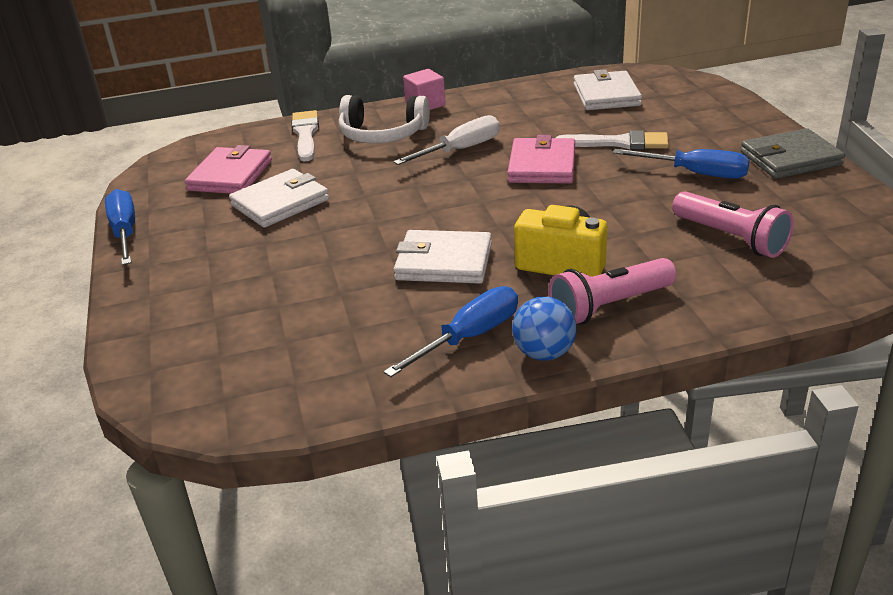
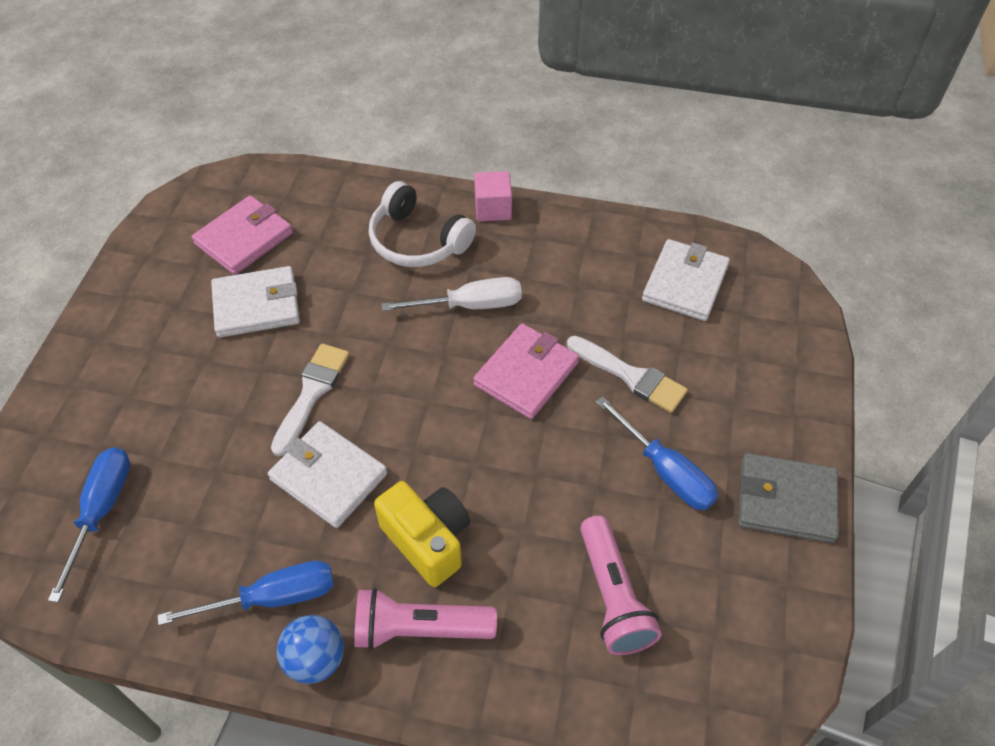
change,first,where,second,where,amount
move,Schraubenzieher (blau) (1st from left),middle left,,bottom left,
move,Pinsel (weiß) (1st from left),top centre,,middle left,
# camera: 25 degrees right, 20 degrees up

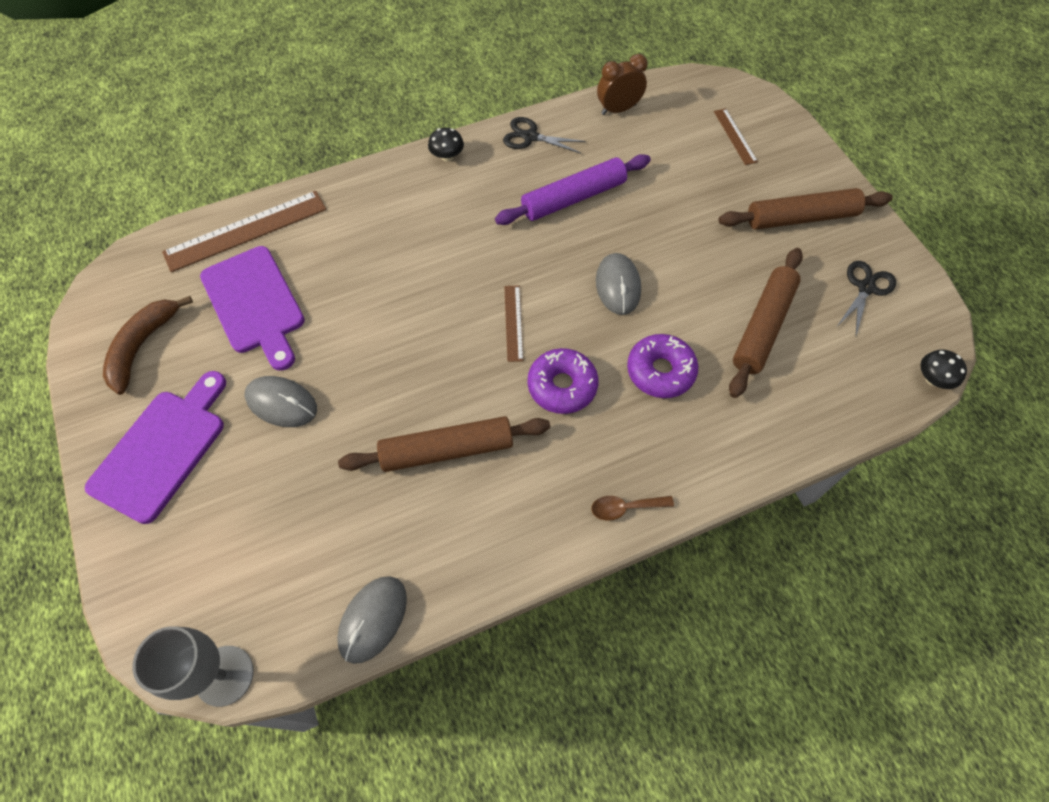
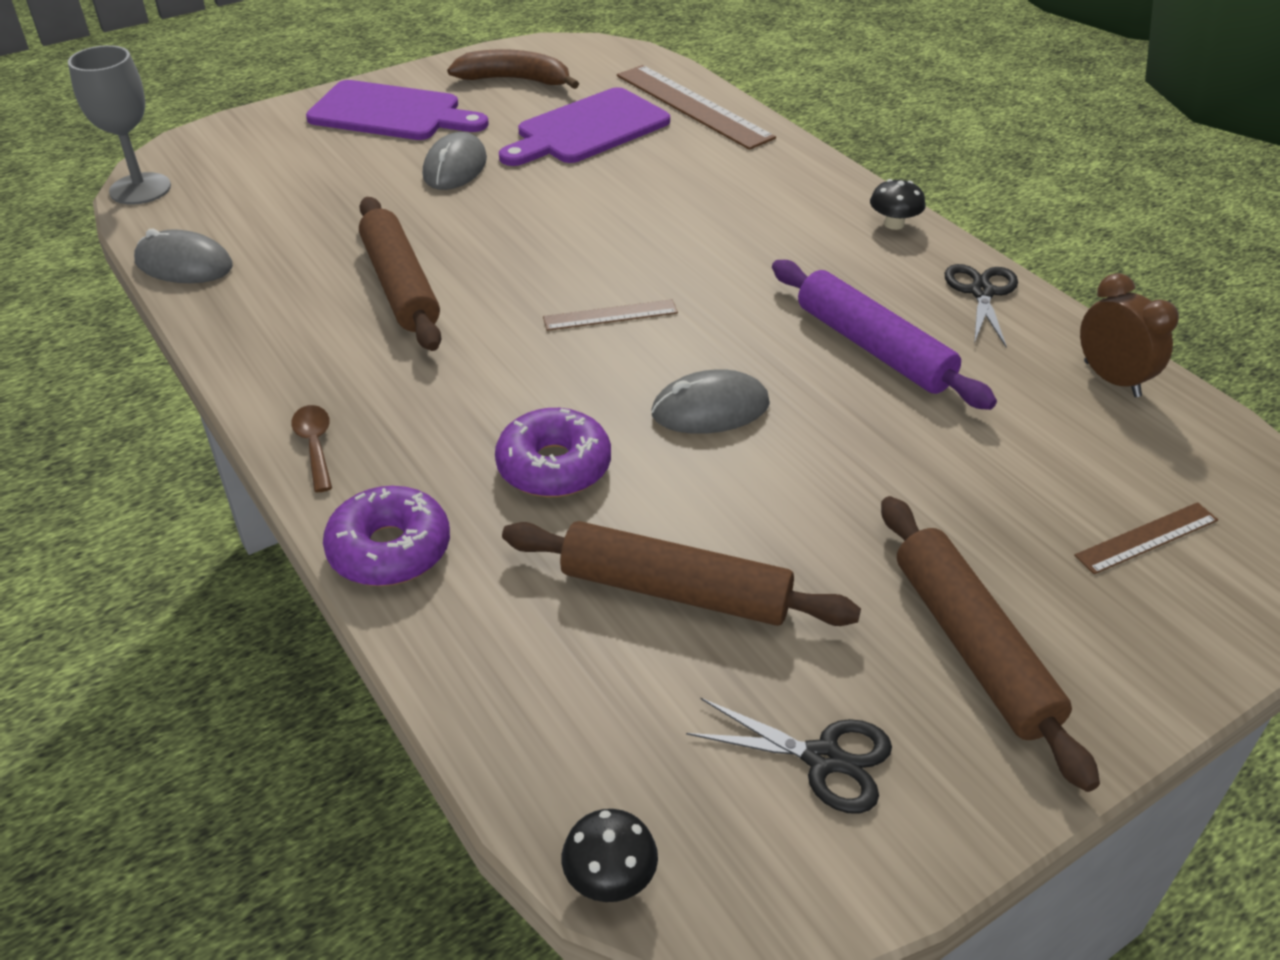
change,first,where,second,where,amount
move,Donut (lila) (1st from left),centre,,middle left,
# camera: 80 degrees right, 20 degrees down

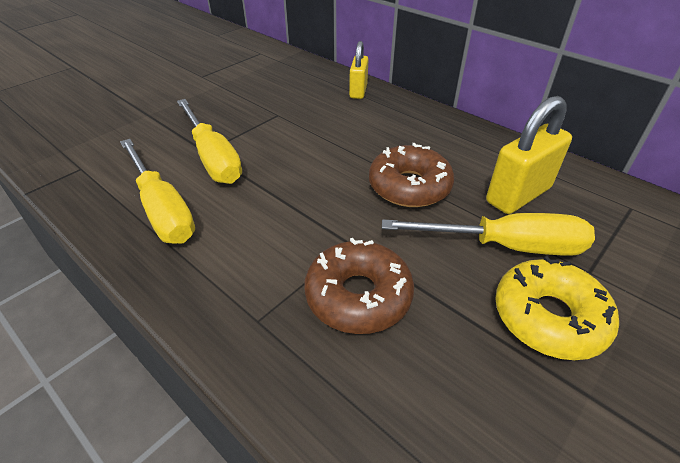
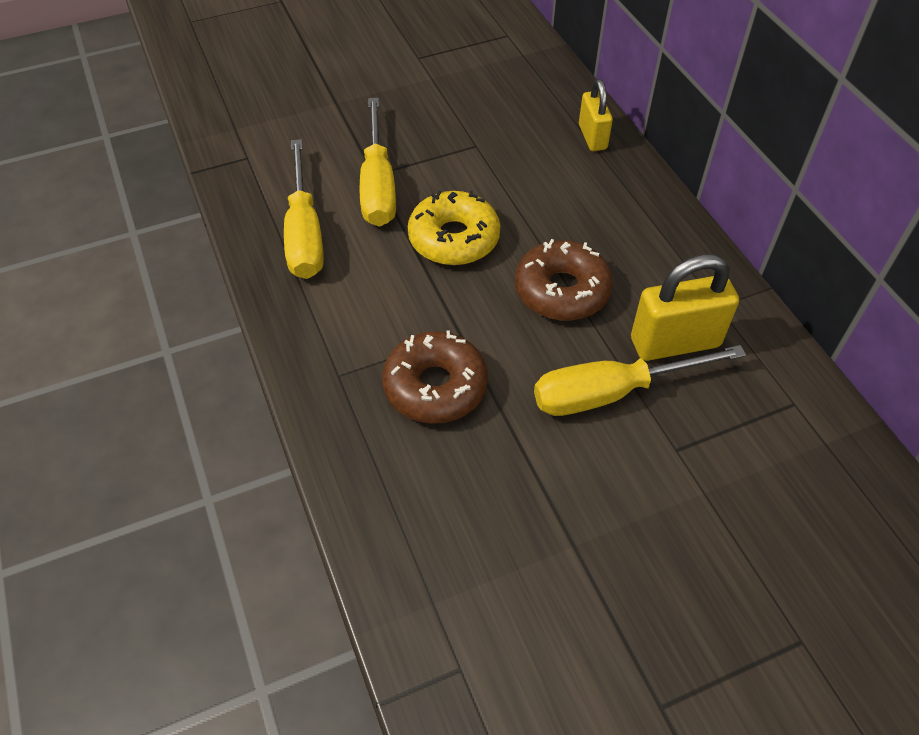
change,first,where,second,where,amount
rotate,Vorhängeschloss (gelb) (1st from left),top centre,,top centre,45 degrees counterclockwise
rotate,Schraubenzieher (gelb) (3rd from left),middle right,,middle right,135 degrees clockwise
move,Donut (gelb),middle right,,top centre,
# camera: 25 degrees right, 10 degrees up

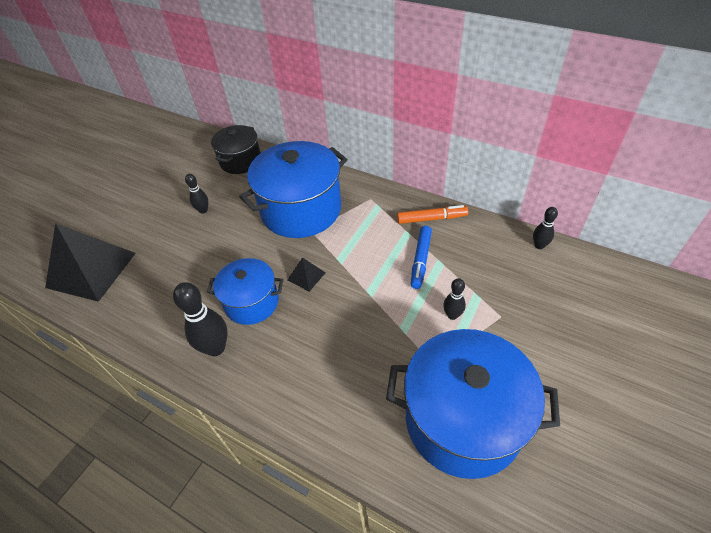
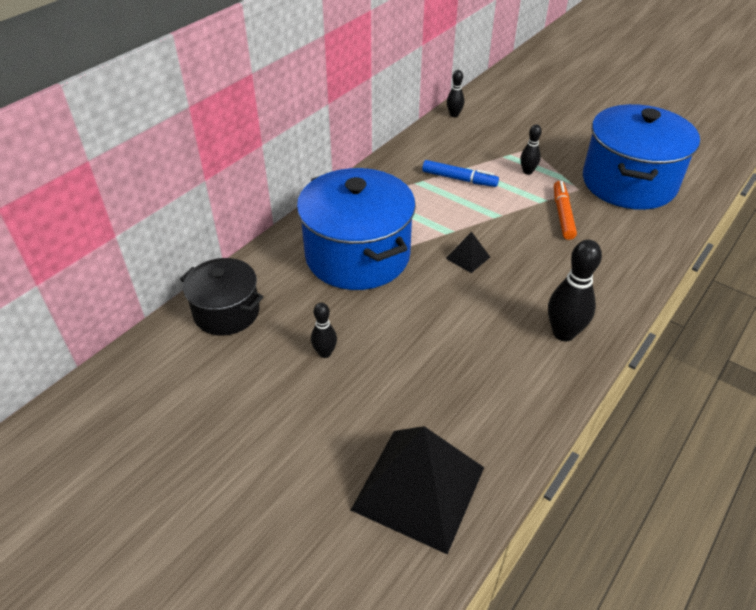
change,first,where,second,where,amount
delete,Kochtopf (blau) (1st from left),centre,,,
move,Filzstift (orange),centre,,middle right,
# camera: 85 degrees left, 5 degrees down

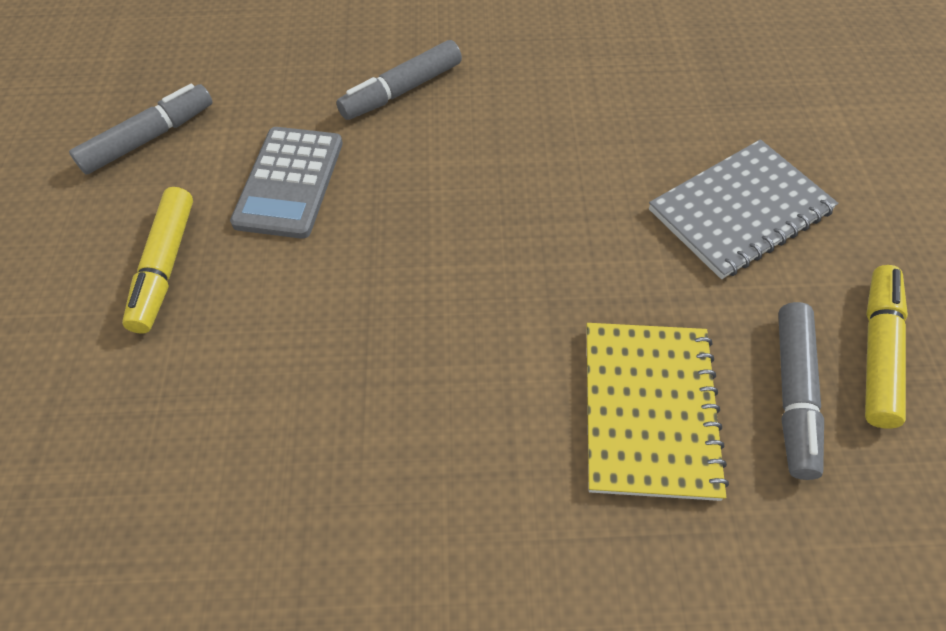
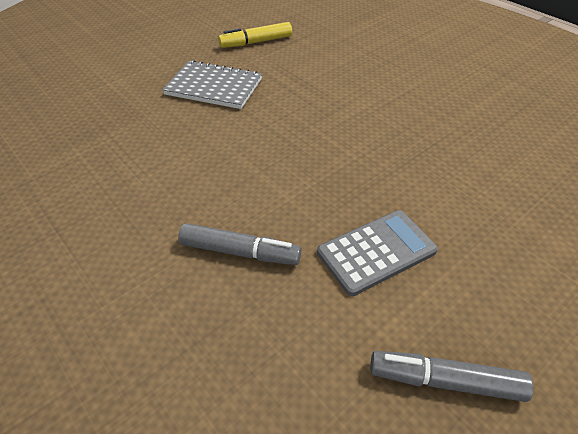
change,first,where,second,where,amount
delete,Filzstift (gelb) (1st from left),middle left,,,
delete,Notizbuch (gelb),middle right,,,
delete,Filzstift (grau) (3rd from left),middle right,,,
# camera: 130 degrees left, 10 degrees down

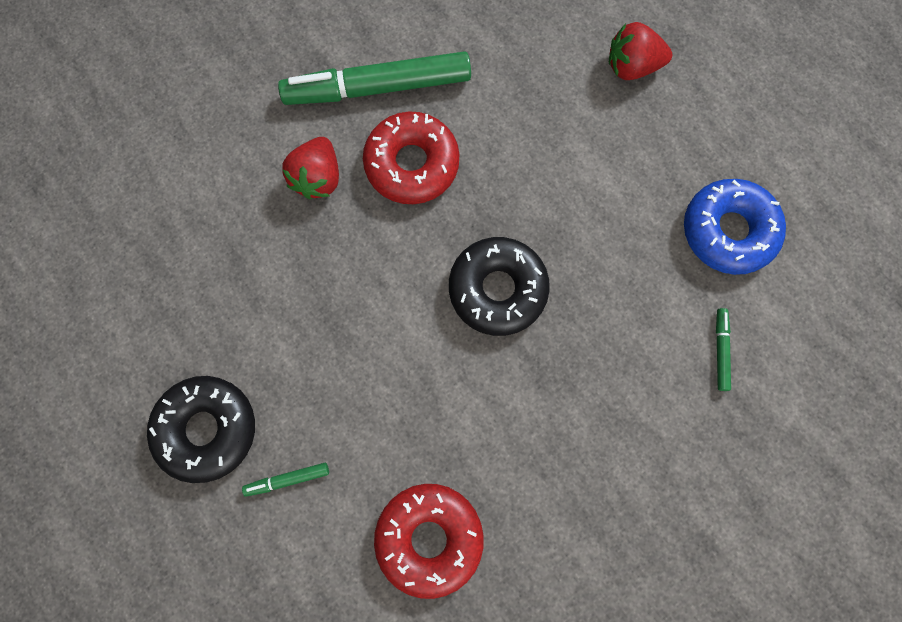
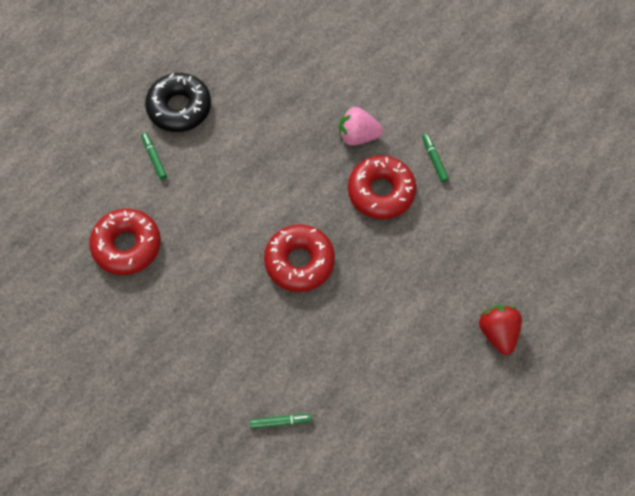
change,first,where,second,where,amount
resize,Filzstift (grün) (2nd from left in the first image),top centre,Filzstift (grün) (3rd from left),top right,x0.40
recolor,Erdbeere (rot) (1st from left),top centre,Erdbeere (rosa),top centre,
recolor,Donut (schwarz) (2nd from left),centre,Donut (rot) (2nd from left),centre,
delete,Donut (blau),middle right,,,
# camera: 80 degrees right, 10 degrees down

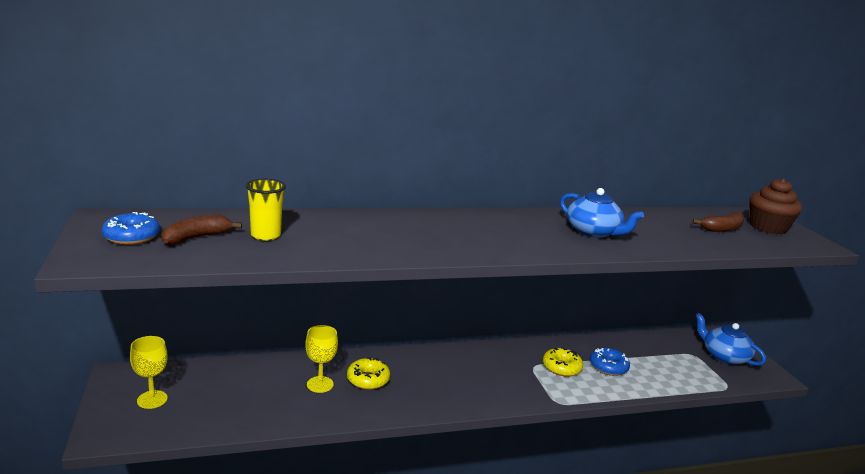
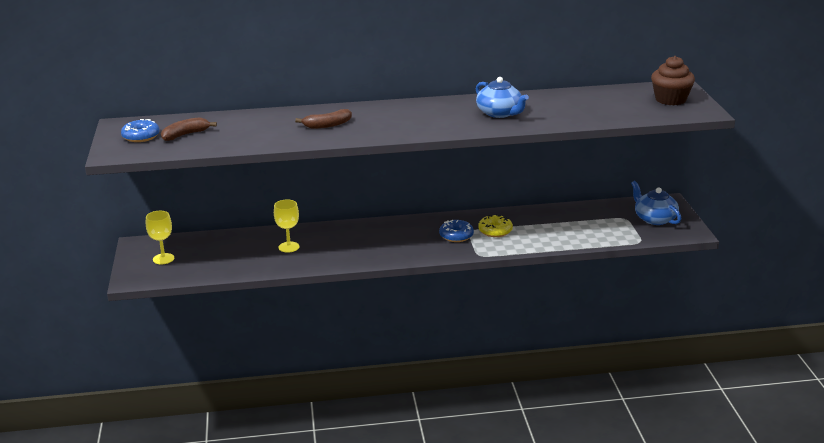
change,first,where,second,where,amount
delete,Becher (gelb),middle left,,,
delete,Donut (gelb) (1st from left),bottom centre,,,
move,Donut (blau) (2nd from left),bottom right,,centre,
move,Banane (braun) (2nd from left),middle right,,top centre,
# camera: 10 degrees right, 5 degrees up

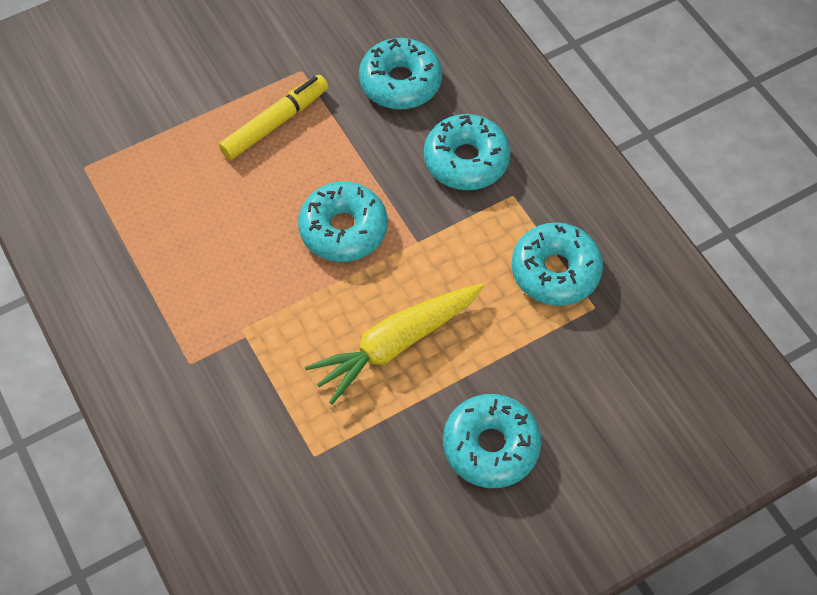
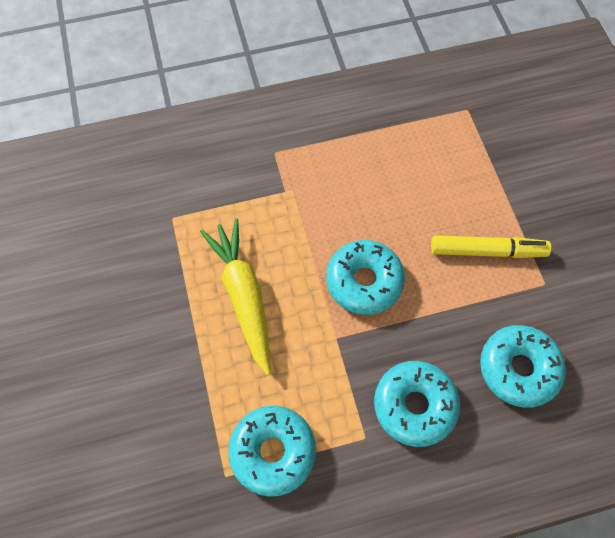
change,first,where,second,where,amount
rotate,Filzstift (gelb),top centre,,middle right,60 degrees counterclockwise
delete,Donut (türkis) (4th from left),bottom centre,,,
# camera: 105 degrees right, 5 degrees up

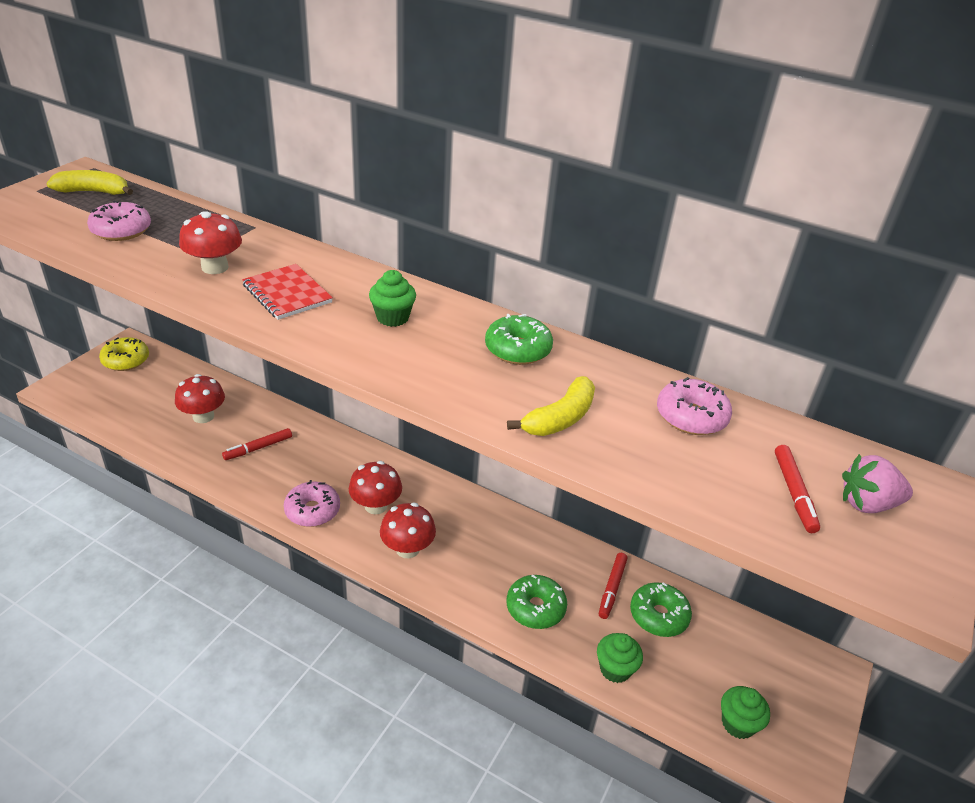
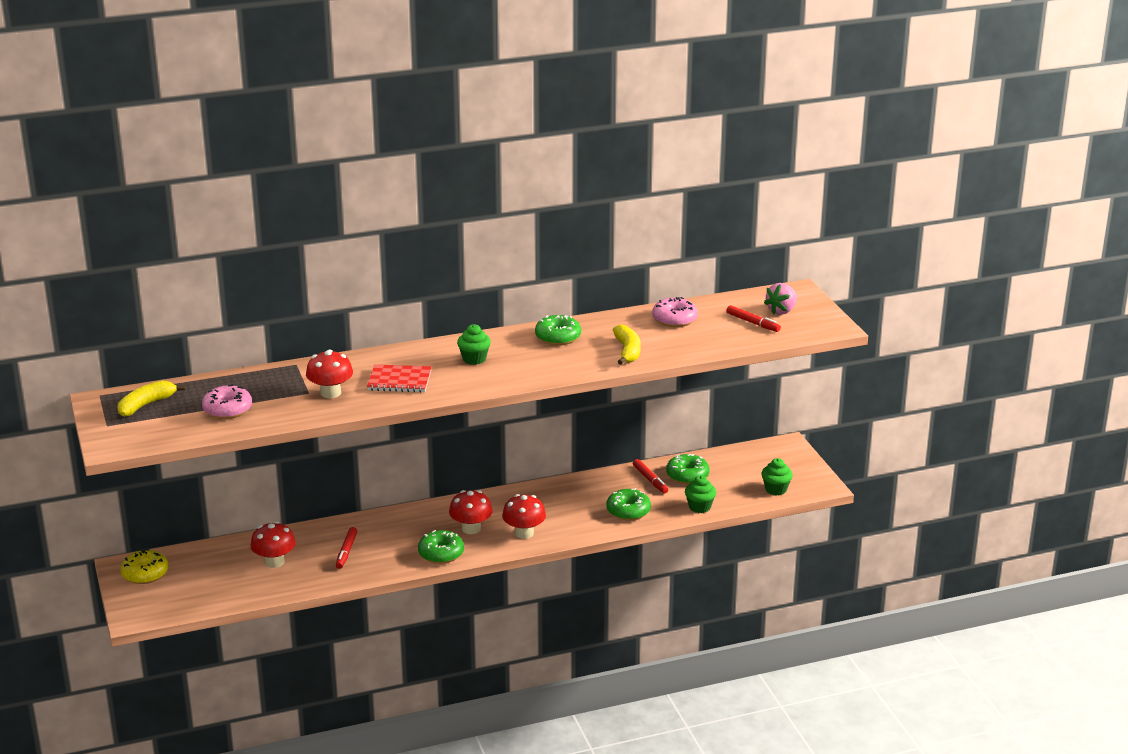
change,first,where,second,where,amount
recolor,Donut (rosa) (2nd from left),middle left,Donut (grün) (1st from left),bottom centre,
# camera: 45 degrees left, 10 degrees down

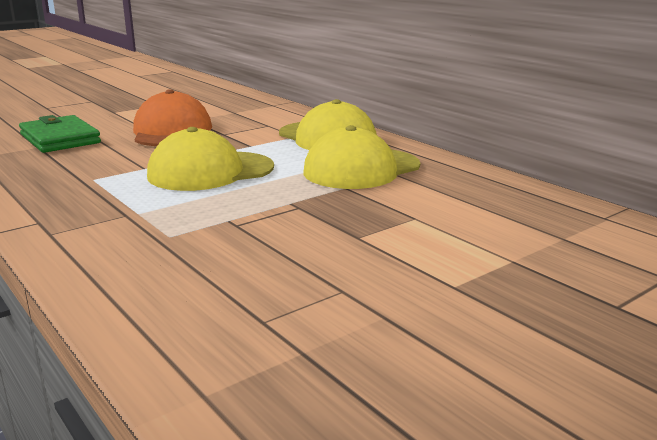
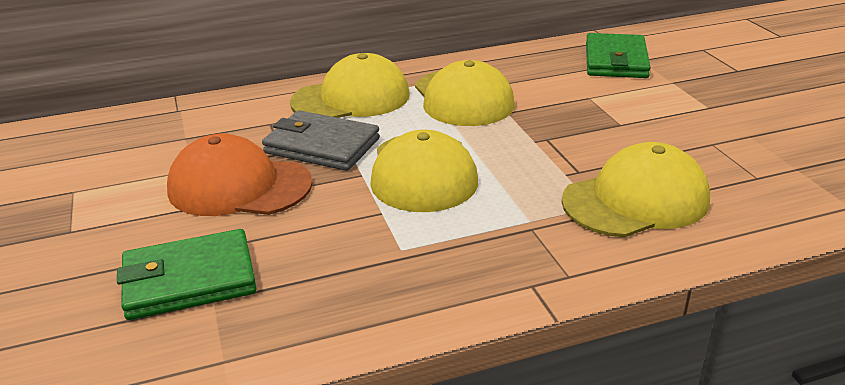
change,first,where,second,where,amount
insert,,,Geldbörse (grau),centre,
insert,,,Kappe (gelb) (4th from left),middle right,
insert,,,Geldbörse (grün) (2nd from left),top right,
# camera: 70 degrees left, 10 degrees up

